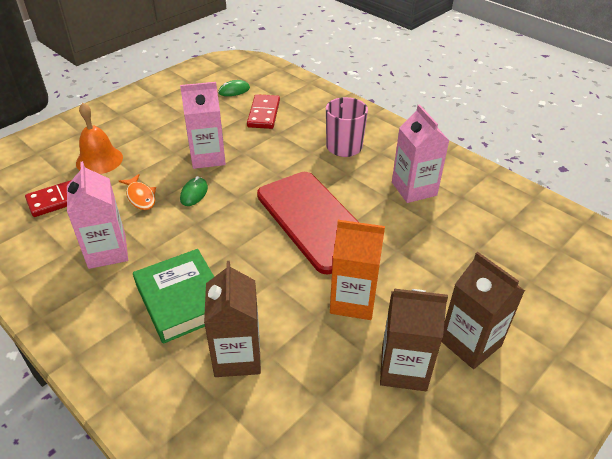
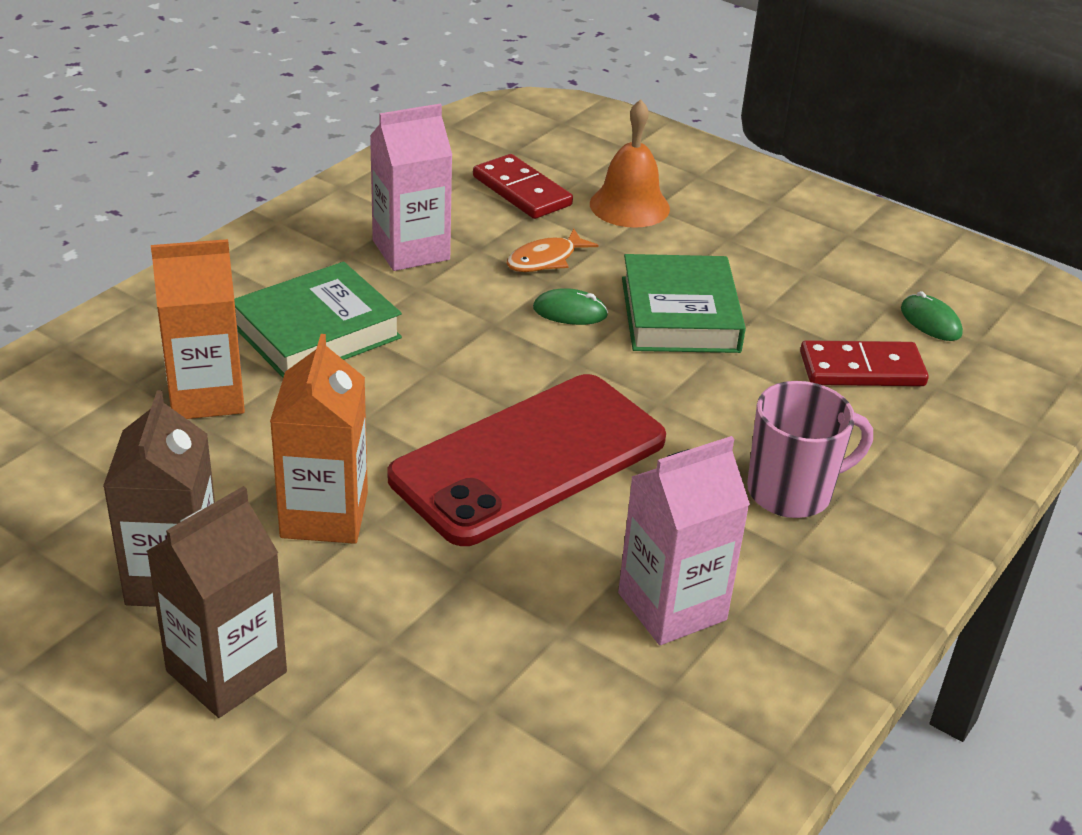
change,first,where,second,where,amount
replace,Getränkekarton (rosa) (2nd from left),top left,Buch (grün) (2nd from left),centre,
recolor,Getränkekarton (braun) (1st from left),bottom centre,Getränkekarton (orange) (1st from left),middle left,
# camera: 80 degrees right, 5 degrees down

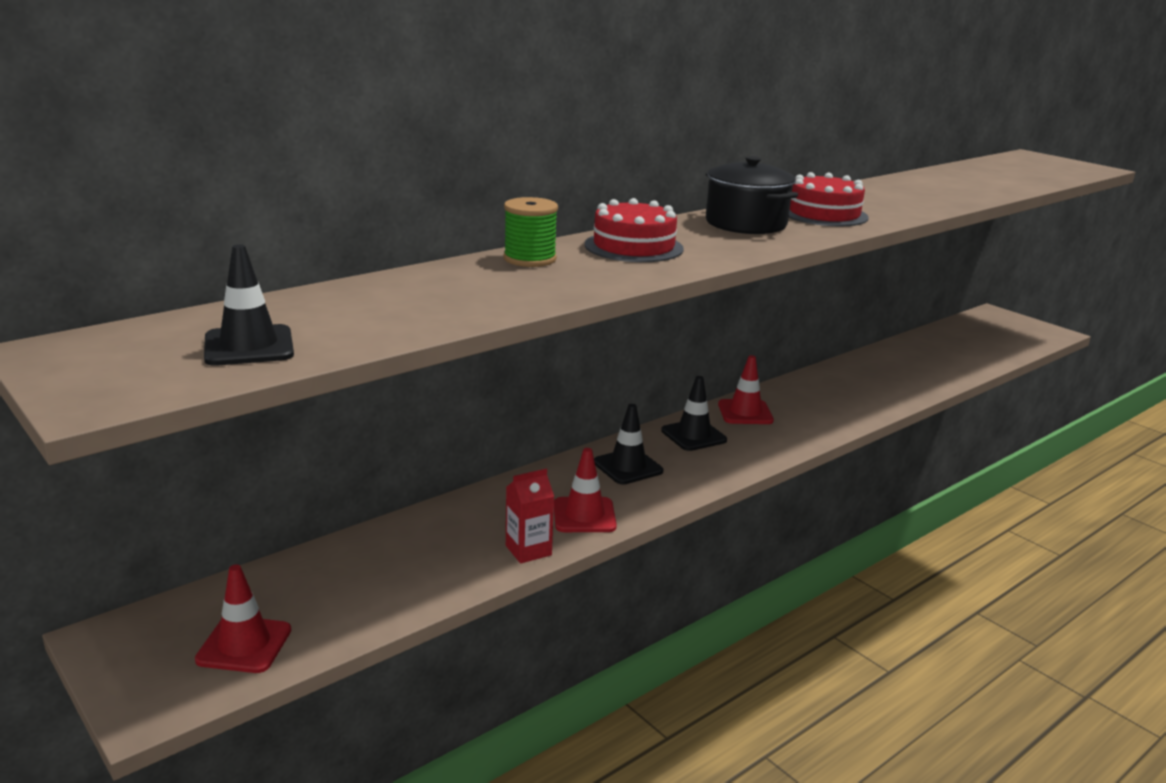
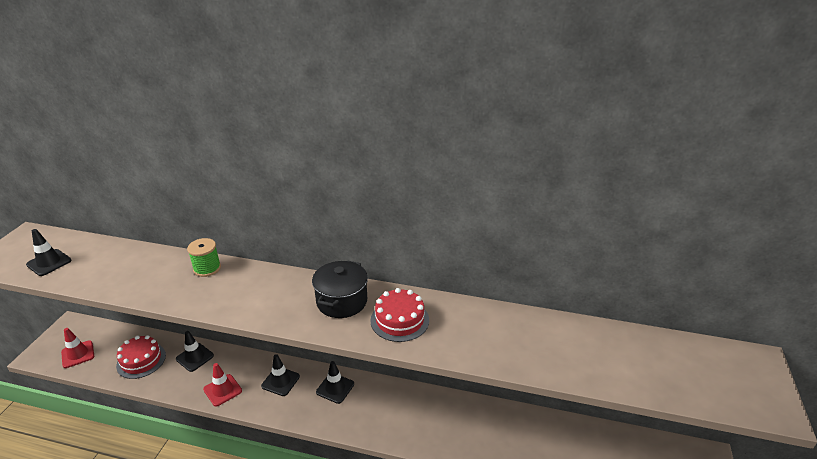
change,first,where,second,where,amount
delete,Getränkekarton (rot),centre,,,
move,Kuchen (rot) (1st from left),top centre,,bottom left,
delete,Leitkegel (rot) (3rd from left),centre,,,
insert,,,Leitkegel (schwarz) (2nd from left),bottom left,
# camera: 55 degrees right, 10 degrees up

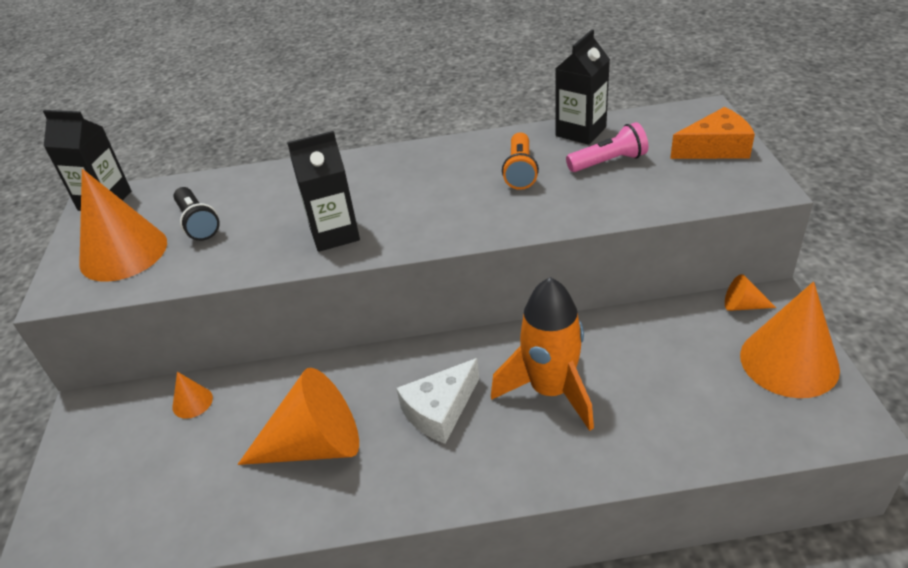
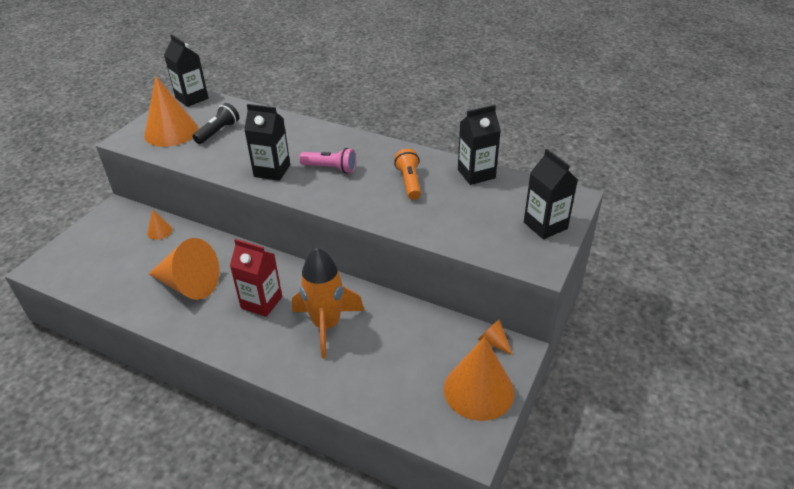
change,first,where,second,where,amount
rotate,Taschenlampe (schwarz),middle left,,top left,150 degrees counterclockwise
replace,Käse (weiß),bottom centre,Getränkekarton (rot),middle left,
rotate,Taschenlampe (orange),top centre,,centre,135 degrees clockwise
move,Taschenlampe (rosa),top right,,top centre,
replace,Käse (orange),top right,Getränkekarton (schwarz) (4th from left),middle right,
# camera: 30 degrees right, 0 degrees up

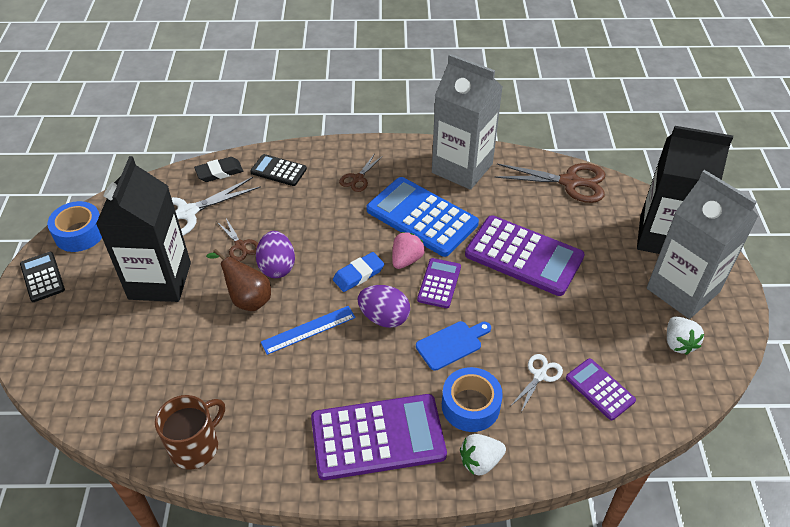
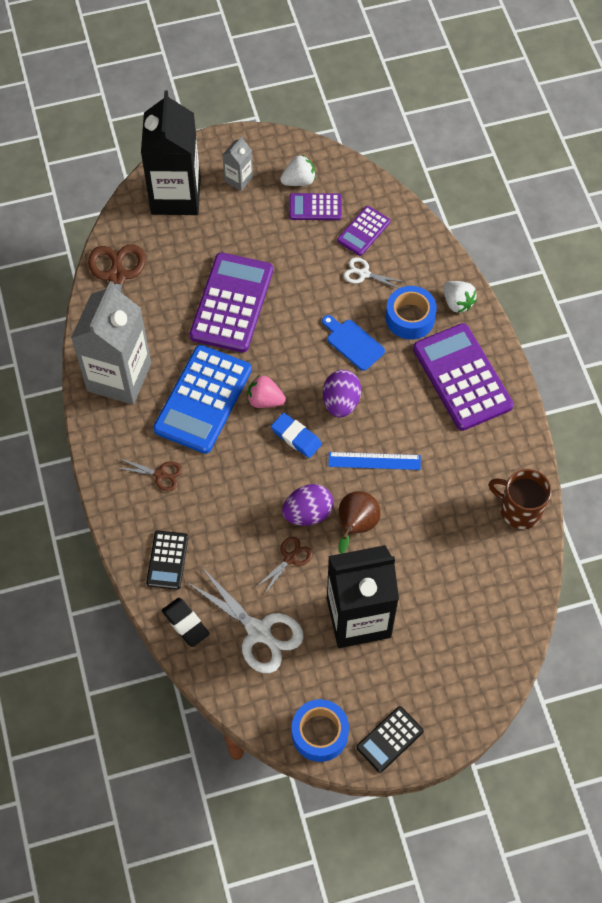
change,first,where,second,where,amount
rotate,Lineal (blau),centre,,centre,45 degrees counterclockwise
move,Taschenrechner (lila) (2nd from left),centre,,top centre,
resize,Getränkekarton (grau) (2nd from left),middle right,,top centre,x0.44
# camera: 105 degrees left, 15 degrees up

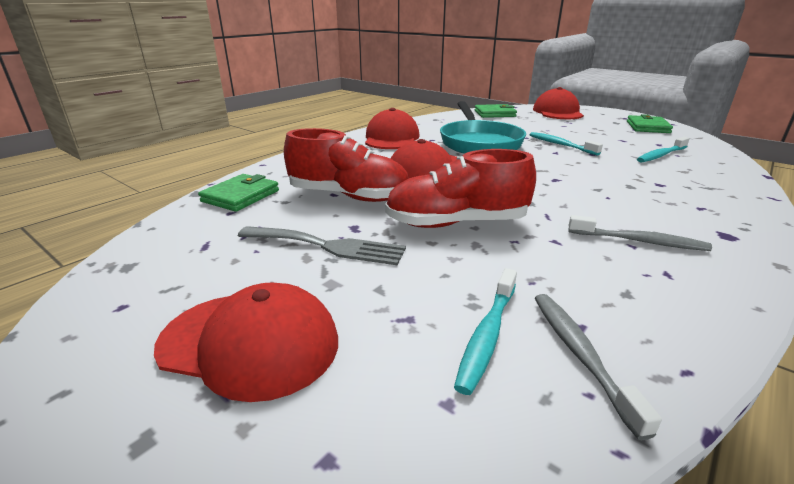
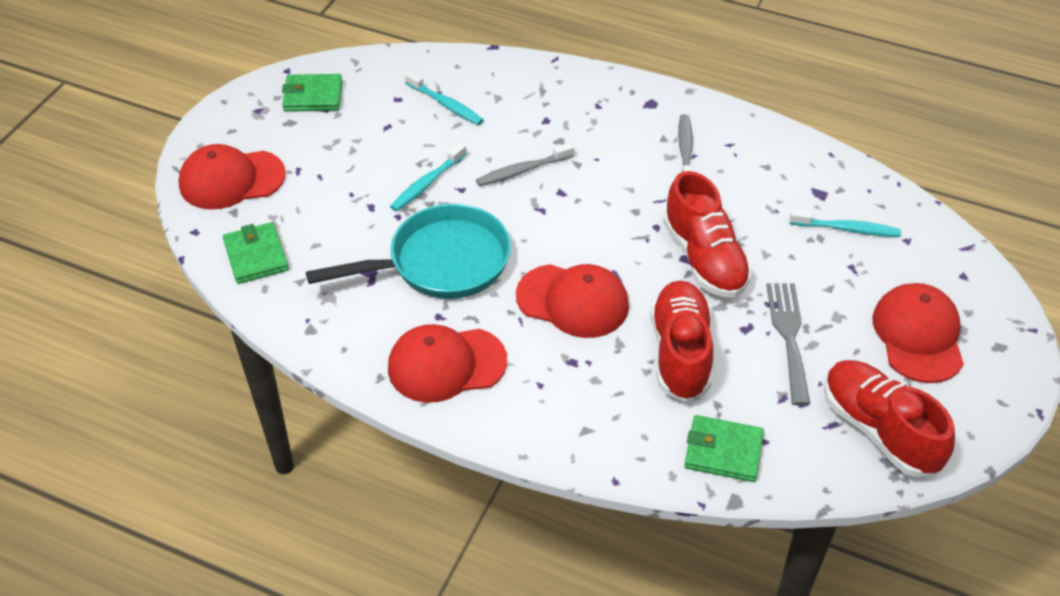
change,first,where,second,where,amount
move,Zahnbürste (grau) (1st from left),bottom right,,top centre,
insert,,,Schuh (rot) (3rd from left),bottom right,
# camera: 105 degrees left, 20 degrees up

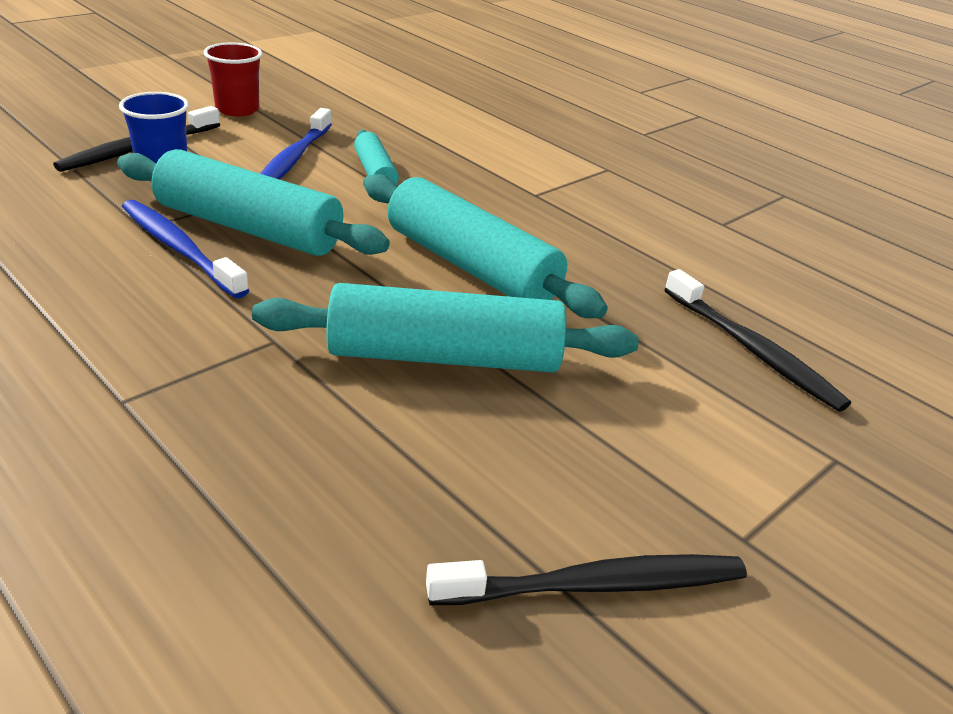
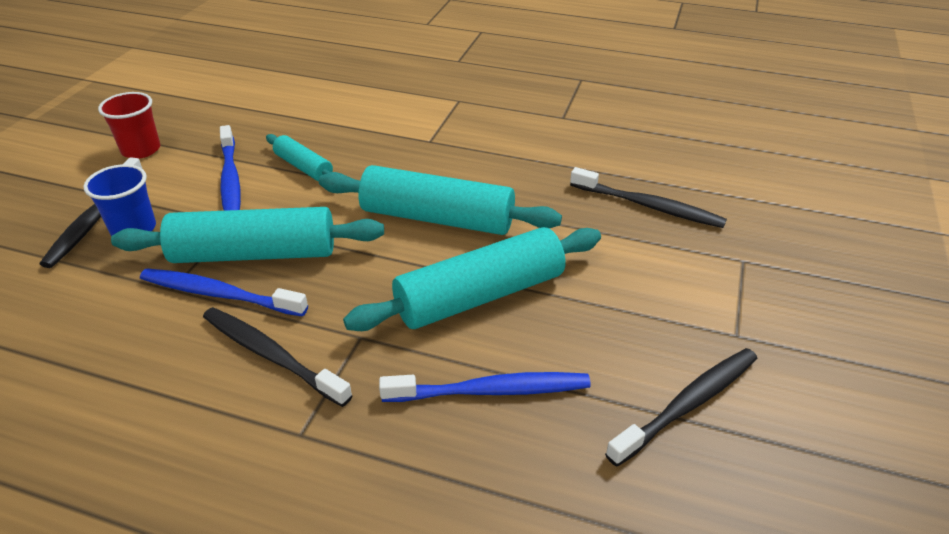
change,first,where,second,where,amount
insert,,,Zahnbürste (schwarz) (2nd from left),bottom left,
insert,,,Zahnbürste (blau) (3rd from left),bottom centre,
# camera: 25 degrees left, 5 degrees up

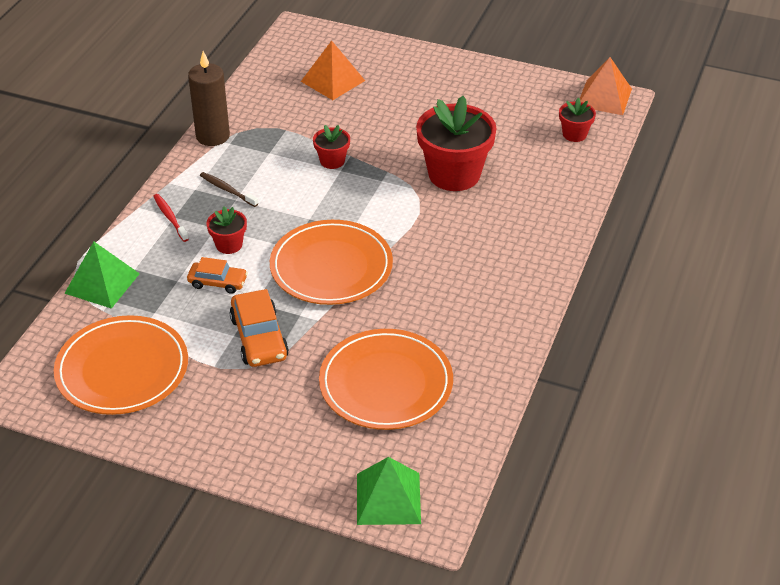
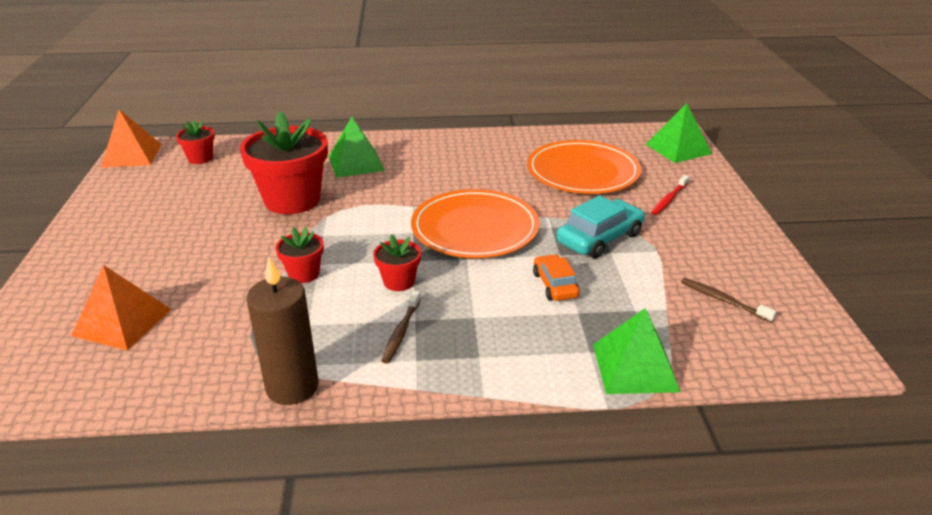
change,first,where,second,where,amount
replace,Teller (orange) (1st from left),middle left,Zahnbürste (braun) (2nd from left),middle right,
move,Zahnbürste (rot),middle left,,middle right,
move,Blumentopf (rot) (1st from left in the first image),middle left,Blumentopf (rot) (4th from left),centre,
recolor,Auto (orange) (2nd from left),middle left,Auto (türkis),centre,
insert,,,Pyramide (grün) (1st from left),top centre,
# camera: 115 degrees left, 10 degrees down

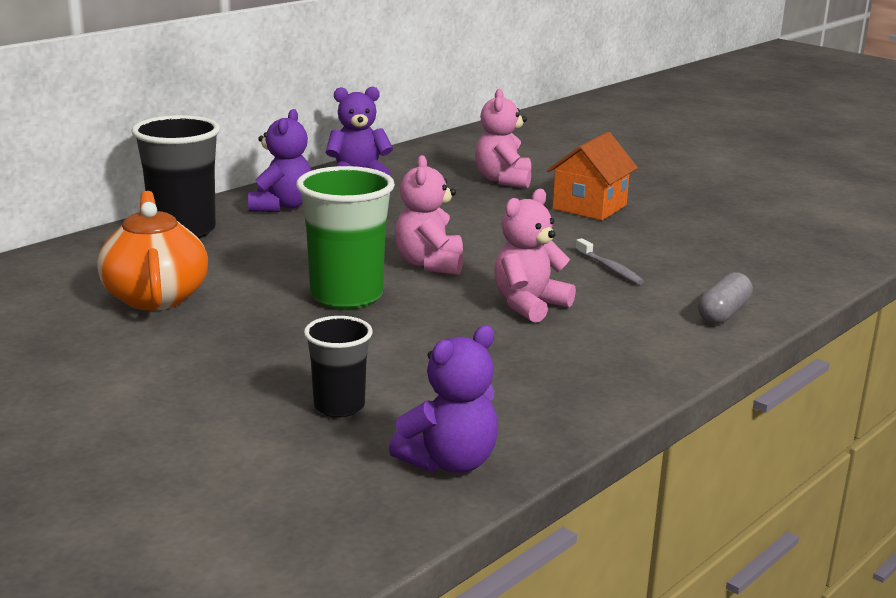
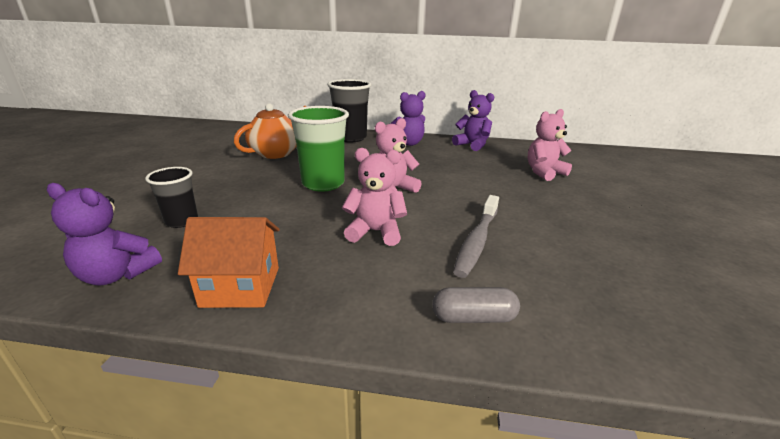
change,first,where,second,where,amount
move,Haus (orange),top centre,,middle left,
resize,Zahnbürste (grau),middle right,,centre,x1.74
# camera: 55 degrees right, 5 degrees up

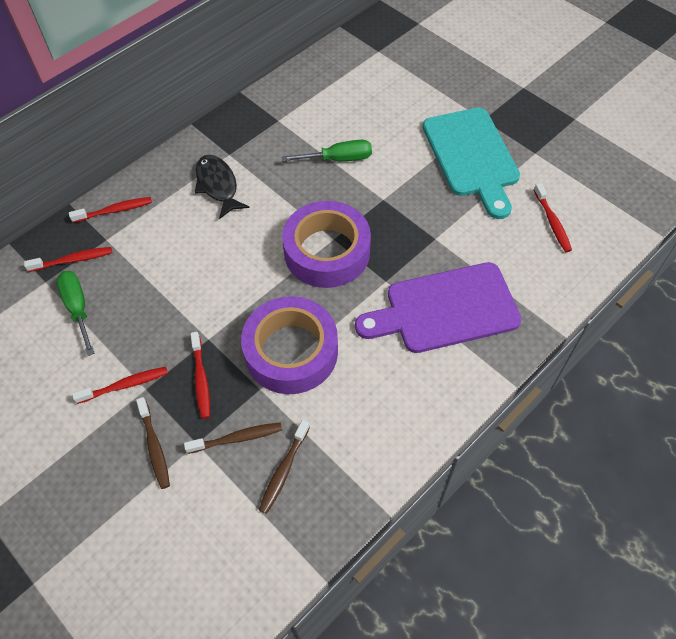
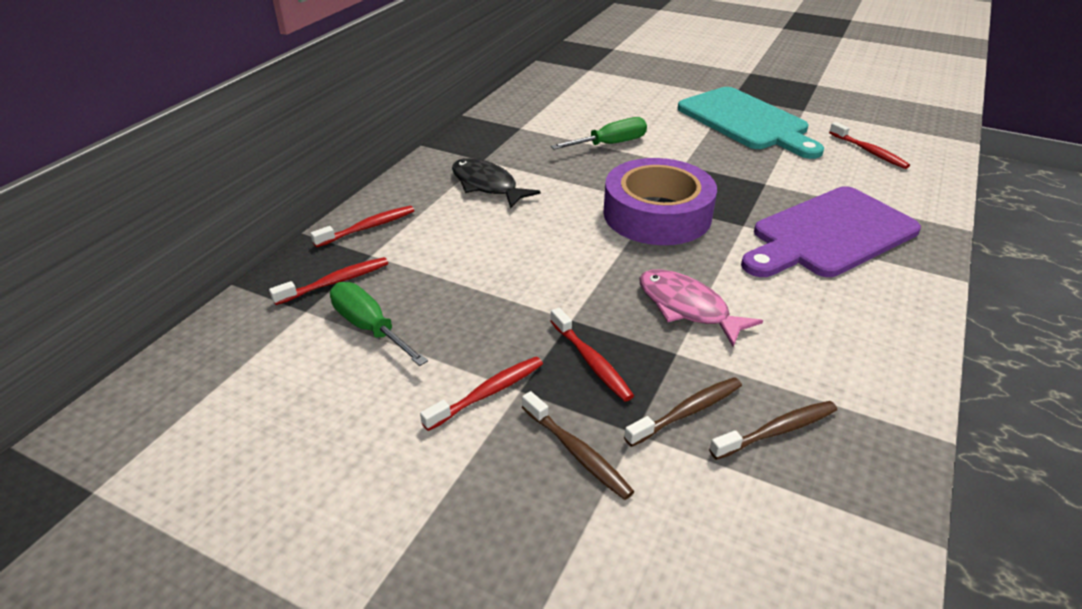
change,first,where,second,where,amount
replace,Klebeband (lila) (1st from left),centre,Fisch (rosa),centre,
rotate,Zahnbürste (braun) (3rd from left),bottom centre,,bottom right,120 degrees counterclockwise
# camera: 20 degrees left, 20 degrees down

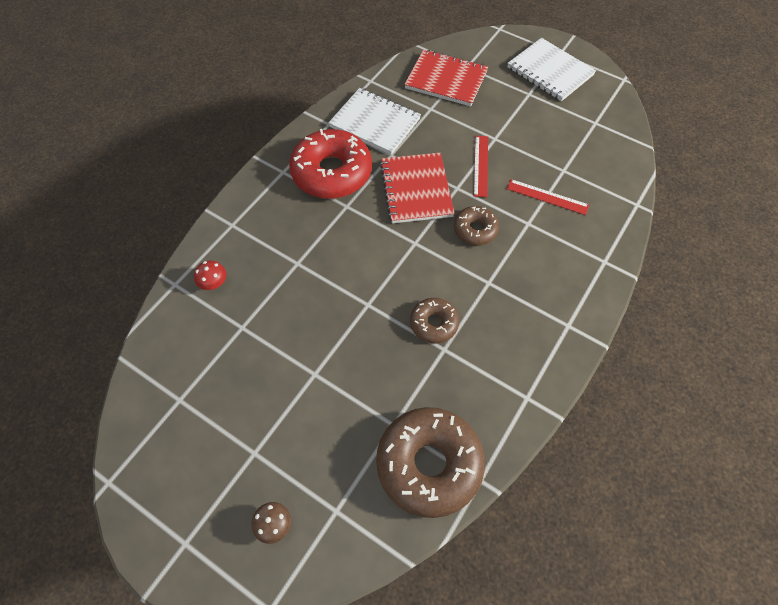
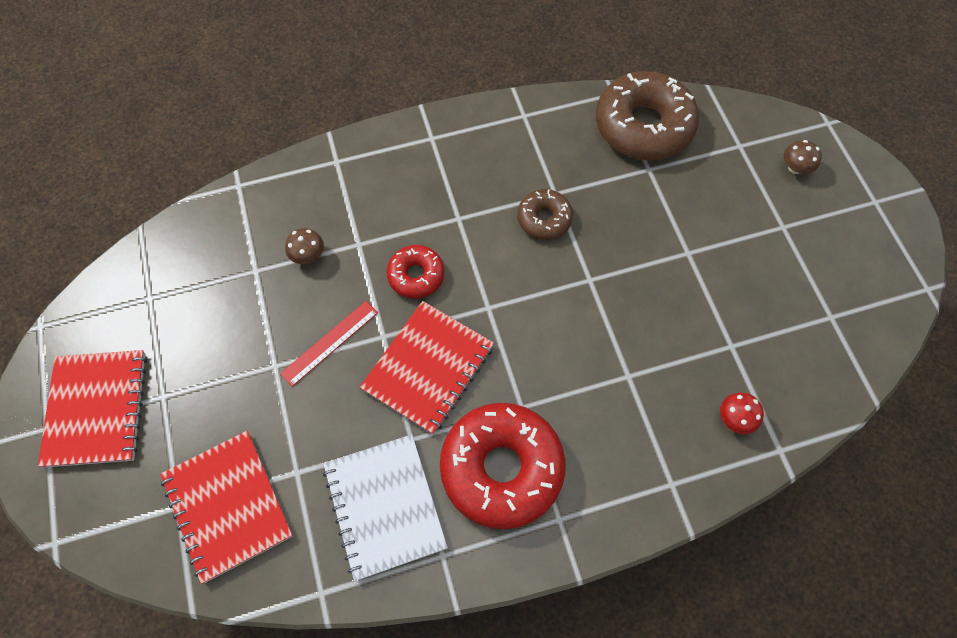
change,first,where,second,where,amount
recolor,Donut (braun) (3rd from left),centre,Donut (rot) (1st from left),centre,
recolor,Notizbuch (weiß) (2nd from left),top right,Notizbuch (rot) (1st from left),middle left,
replace,Lineal (rot) (2nd from left),top right,Pilz (braun) (1st from left),middle left,
# camera: 140 degrees left, 5 degrees up

